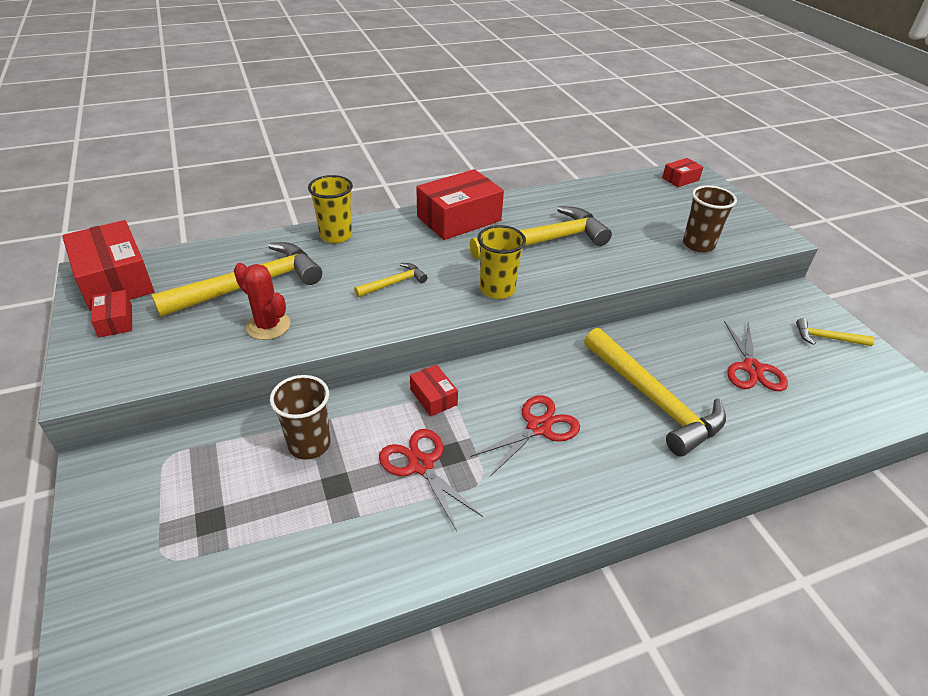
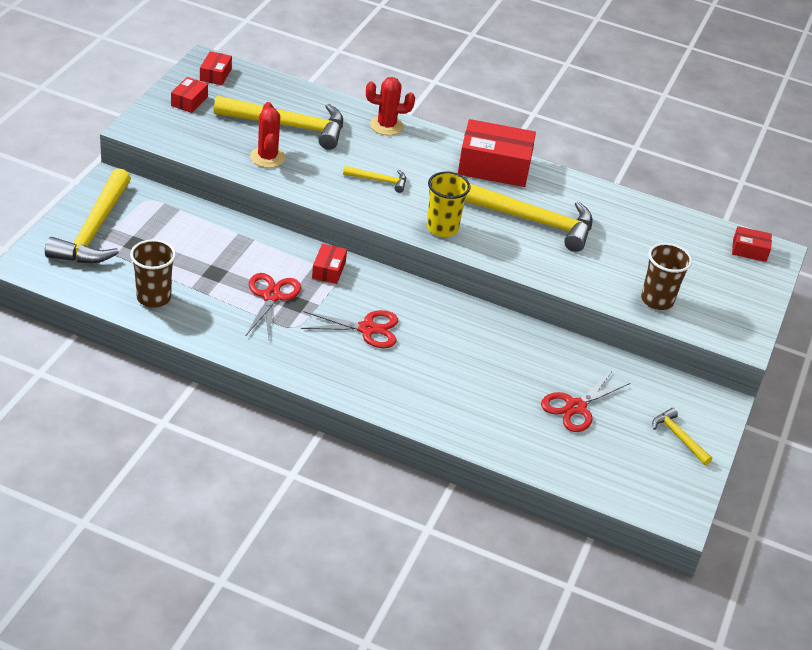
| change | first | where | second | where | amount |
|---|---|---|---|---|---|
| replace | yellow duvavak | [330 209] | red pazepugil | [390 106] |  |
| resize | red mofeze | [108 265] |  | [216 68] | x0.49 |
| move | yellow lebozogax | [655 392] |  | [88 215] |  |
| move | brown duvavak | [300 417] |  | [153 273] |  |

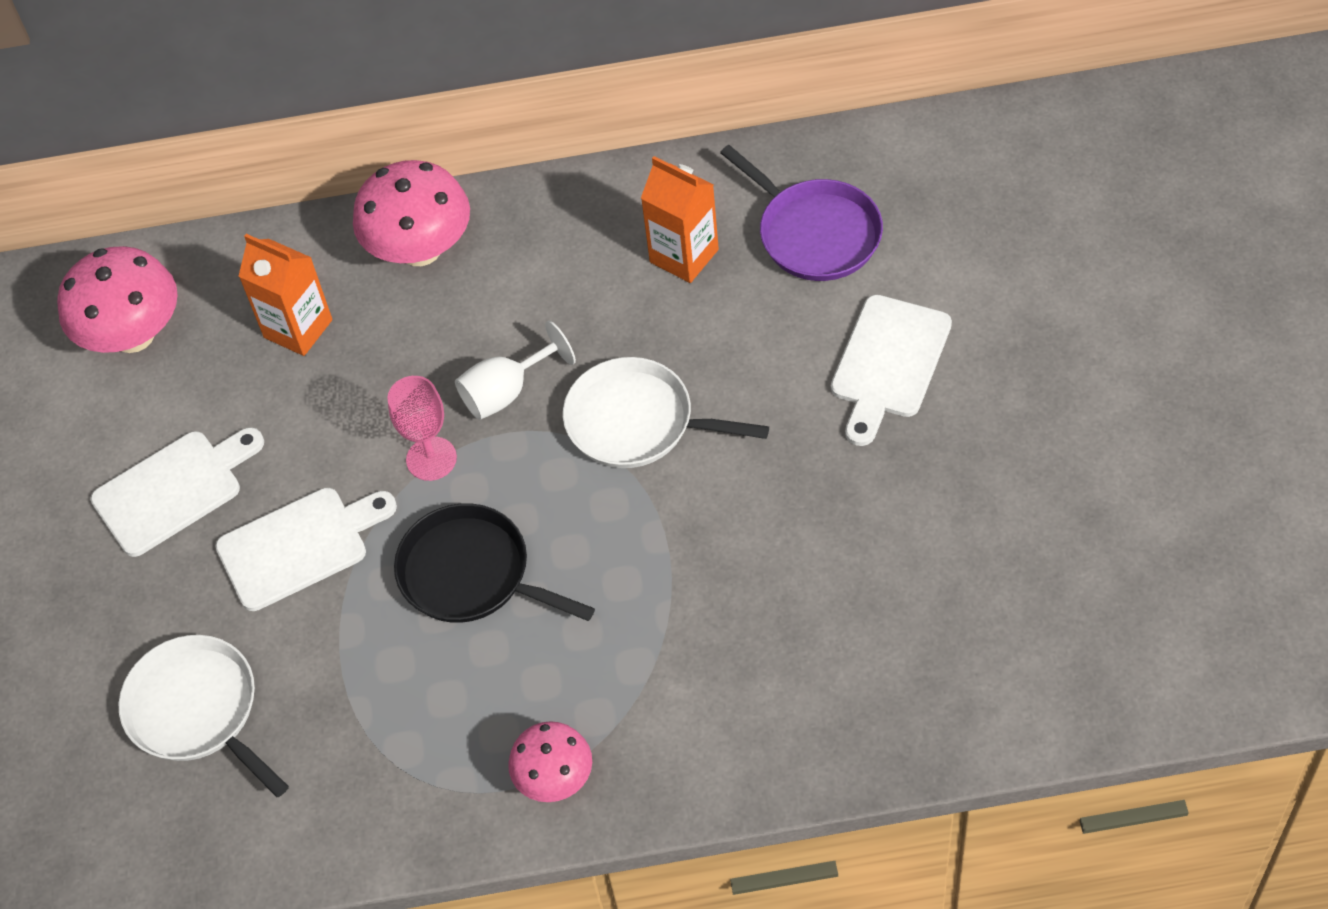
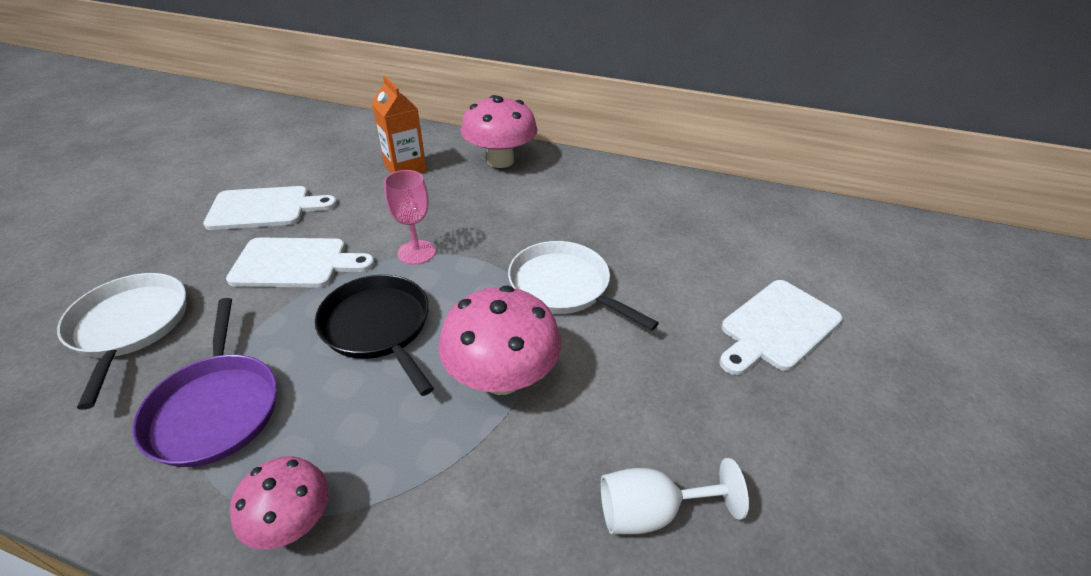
| change | first | where | second | where | amount |
|---|---|---|---|---|---|
| move | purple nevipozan | [801 213] |  | [204 382] |  |
| delete | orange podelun | [680 219] |  |  |  |
| move | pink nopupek | [117 299] |  | [499 340] |  |
| move | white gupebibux | [515 370] |  | [675 496] |  |

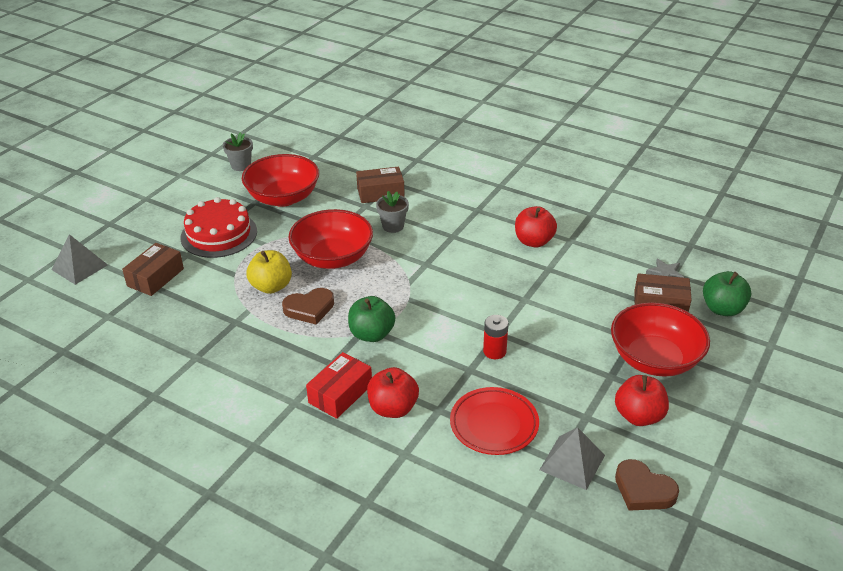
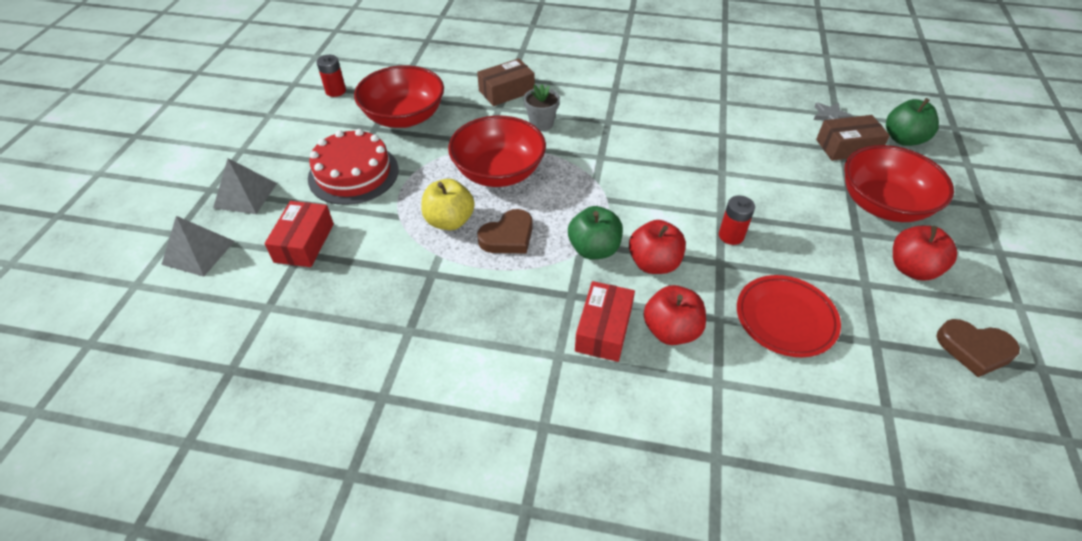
| change | first | where | second | where | amount |
|---|---|---|---|---|---|
| replace | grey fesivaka | [238 151] | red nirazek | [331 76] |  |
| move | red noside | [536 227] |  | [657 247] |  |
| recolor | brown mofeze | [153 269] | red mofeze | [299 234] |  |
| move | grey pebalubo | [572 458] |  | [245 186] |  |

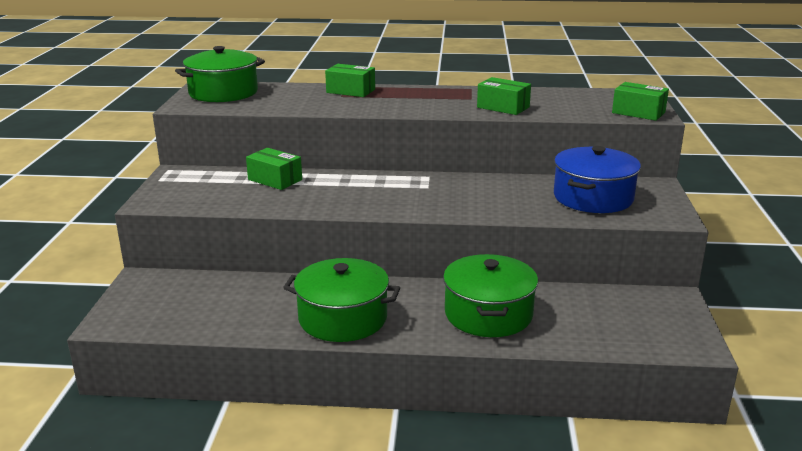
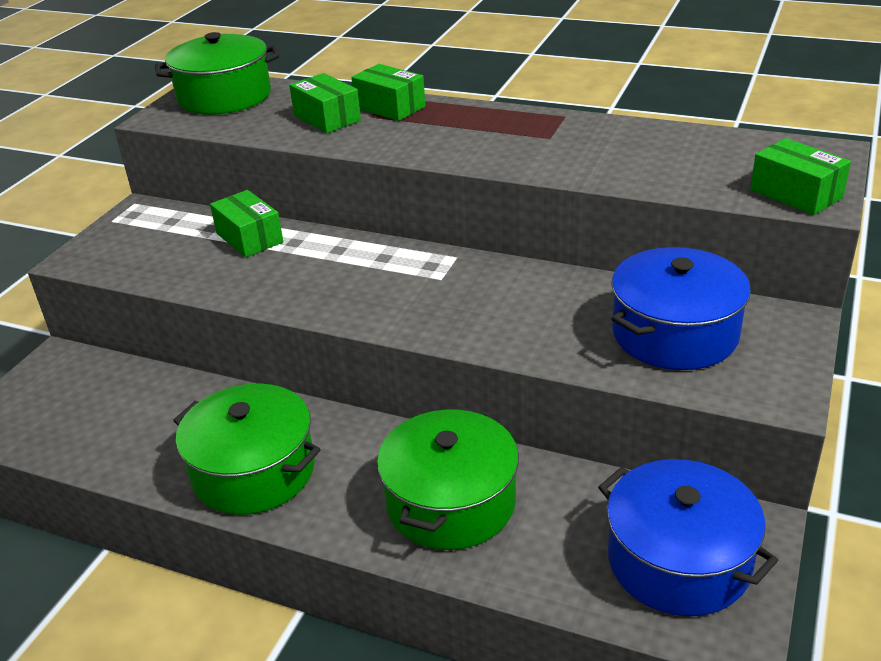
| change | first | where | second | where | amount |
|---|---|---|---|---|---|
| move | green mofeze | [504 96] |  | [325 103] |  |
| insert |  |  | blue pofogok | [688 537] |  |

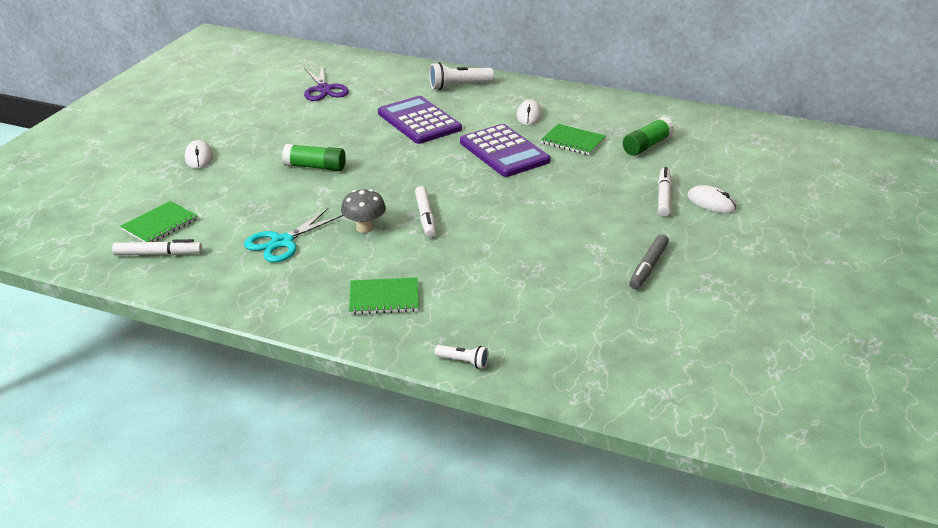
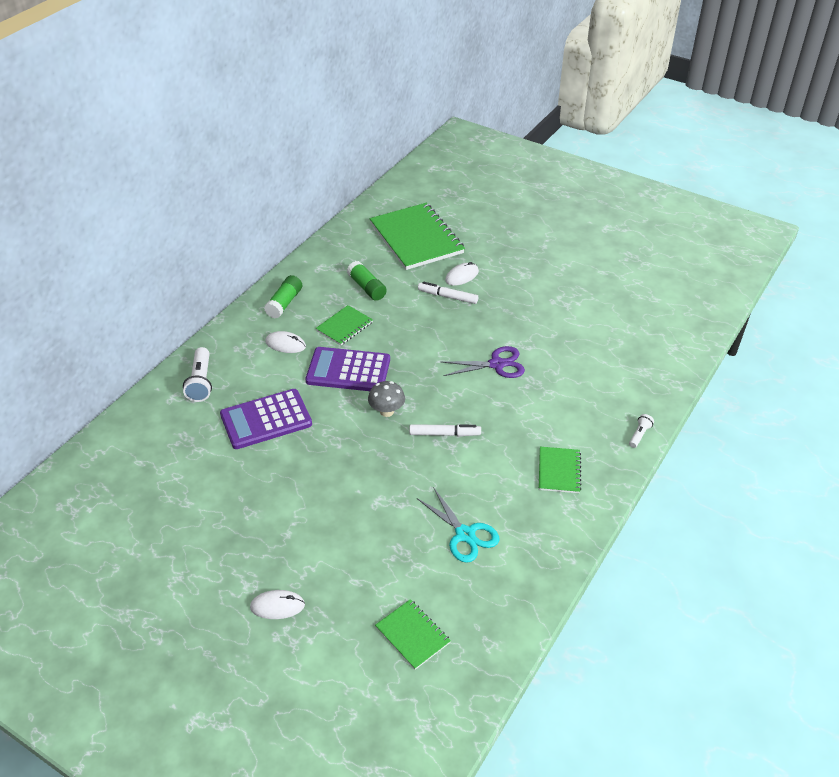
| change | first | where | second | where | amount |
|---|---|---|---|---|---|
| move | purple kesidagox | [326 83] |  | [483 362] |  |
| rotate | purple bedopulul | [505 150] |  | [348 369] | 150 degrees counterclockwise |
| move | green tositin | [314 157] |  | [283 296] |  |
| move | grey nopupek | [363 211] |  | [386 399] |  |
| delete | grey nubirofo | [649 261] |  |  |  |
| delete | white nubirofo | [157 247] |  |  |  |
| insert |  |  | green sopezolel | [417 236] |  |

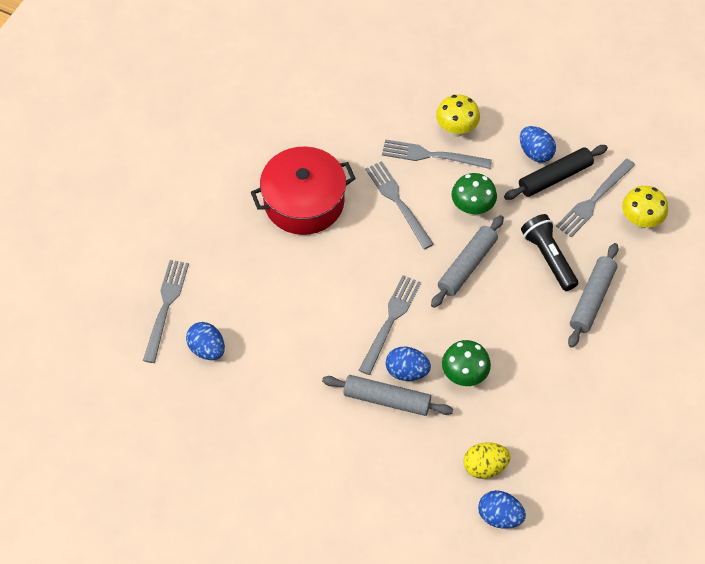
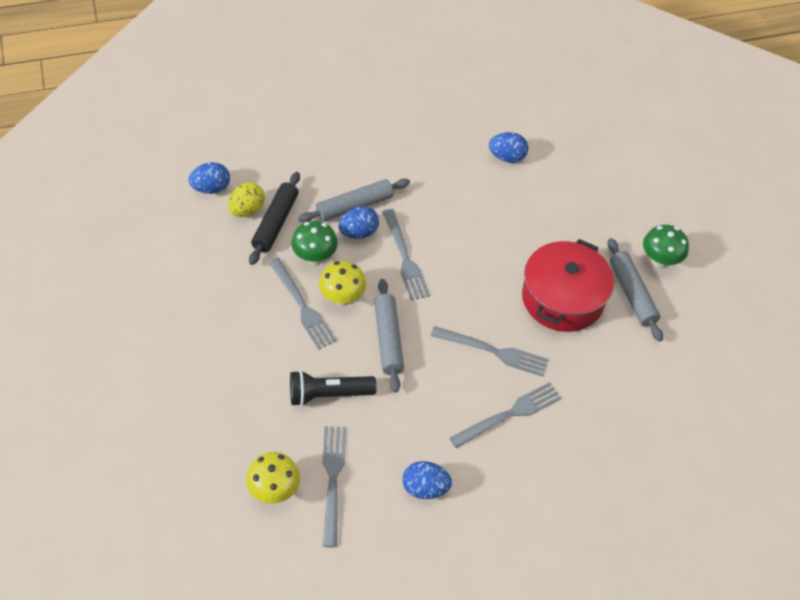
| change | first | where | second | where | amount |
|---|---|---|---|---|---|
| move | yellow nopupek | [458 116] |  | [342 283] |  |
| move | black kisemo | [556 172] |  | [274 218] |  |
| move | green nopupek | [474 194] |  | [666 247] |  |
| rotate | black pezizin | [549 252] |  | [333 388] | 150 degrees clockwise |
| move | grey kisemo | [593 295] |  | [635 289] |  |
| move | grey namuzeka | [166 311] |  | [302 304] |  |

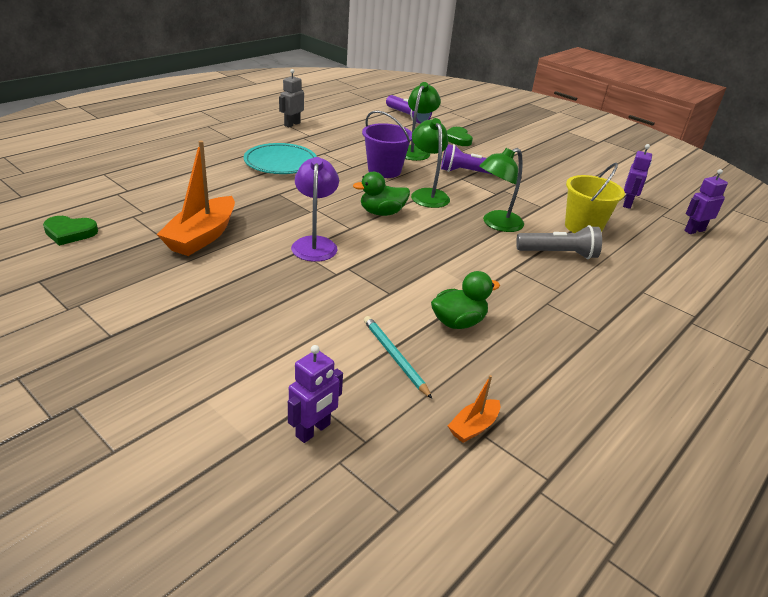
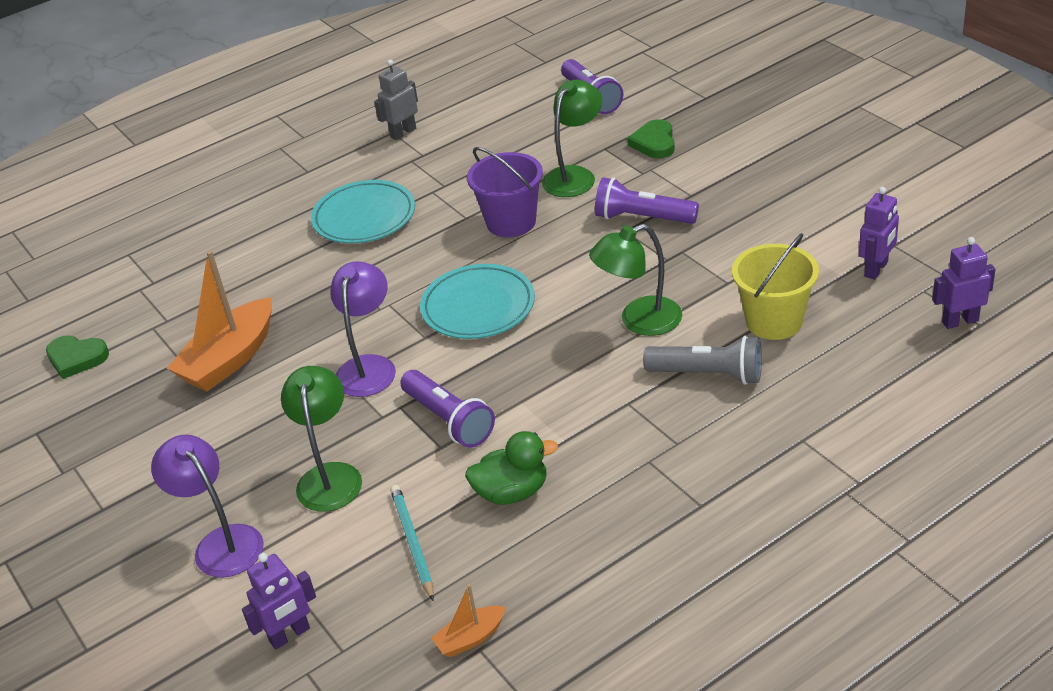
| change | first | where | second | where | amount |
|---|---|---|---|---|---|
| move | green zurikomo | [430 163] |  | [321 439] |  |
| replace | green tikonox | [381 194] | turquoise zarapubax | [477 301] |  |
| insert |  |  | purple pezizin | [447 409] |  |
| insert |  |  | purple zurikomo | [207 506] |  |

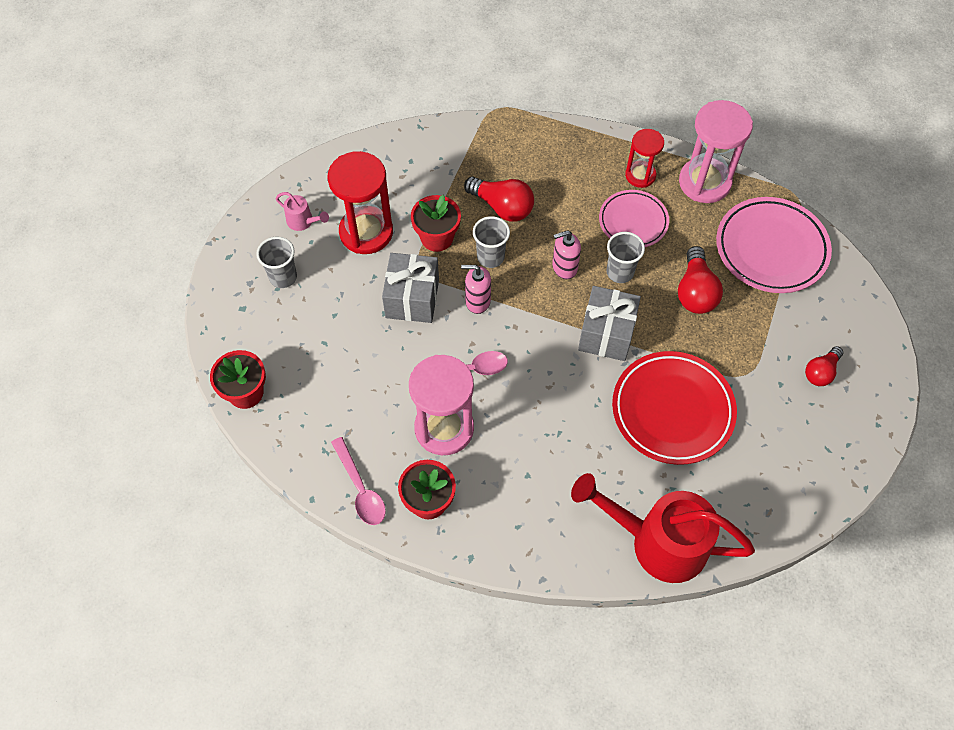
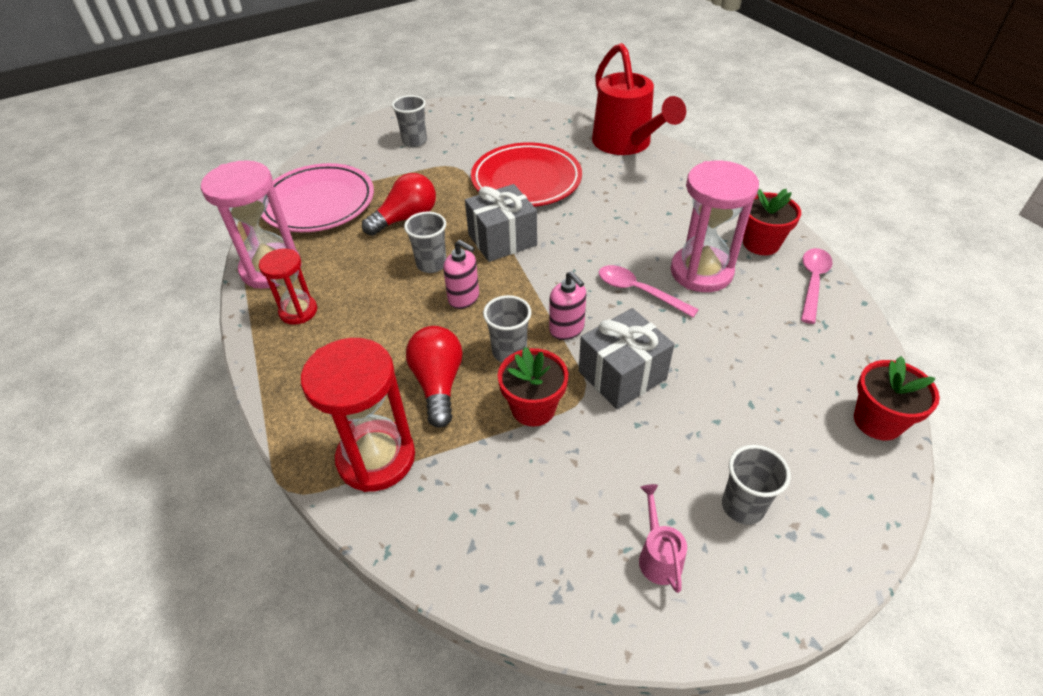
| change | first | where | second | where | amount |
|---|---|---|---|---|---|
| move | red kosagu | [360 202] |  | [358 415] |  |
| delete | pink zarapubax | [634 218] |  |  |  |
| replace | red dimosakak | [824 366] | grey duvavak | [409 121] |  |

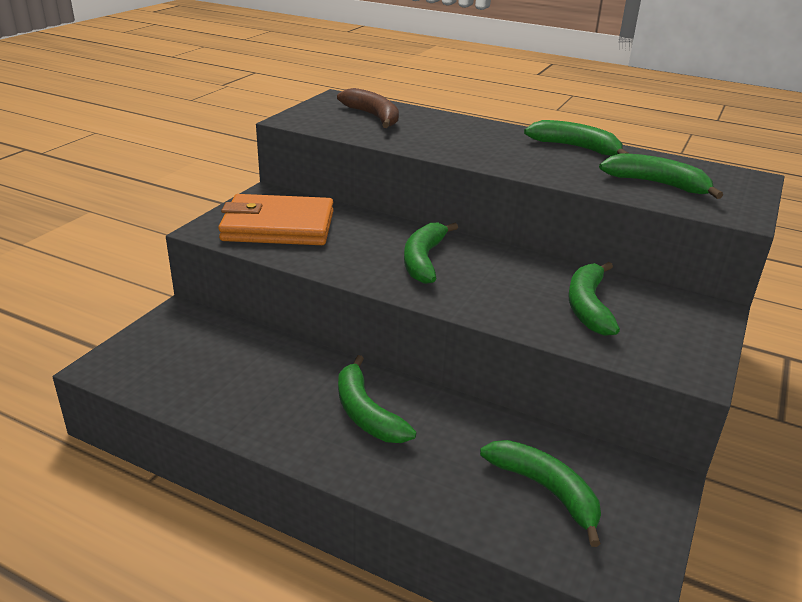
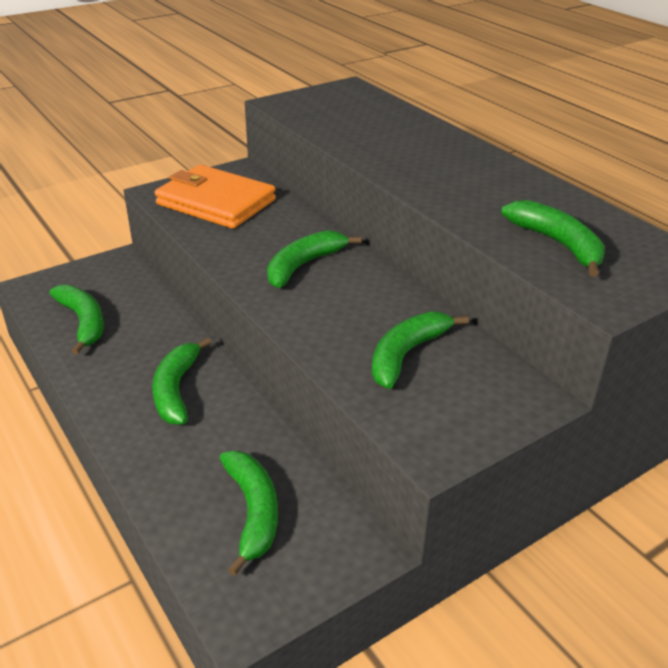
| change | first | where | second | where | amount |
|---|---|---|---|---|---|
| delete | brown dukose | [368 108] |  |  |  |
| move | green dukose | [576 138] |  | [76 320] |  |

